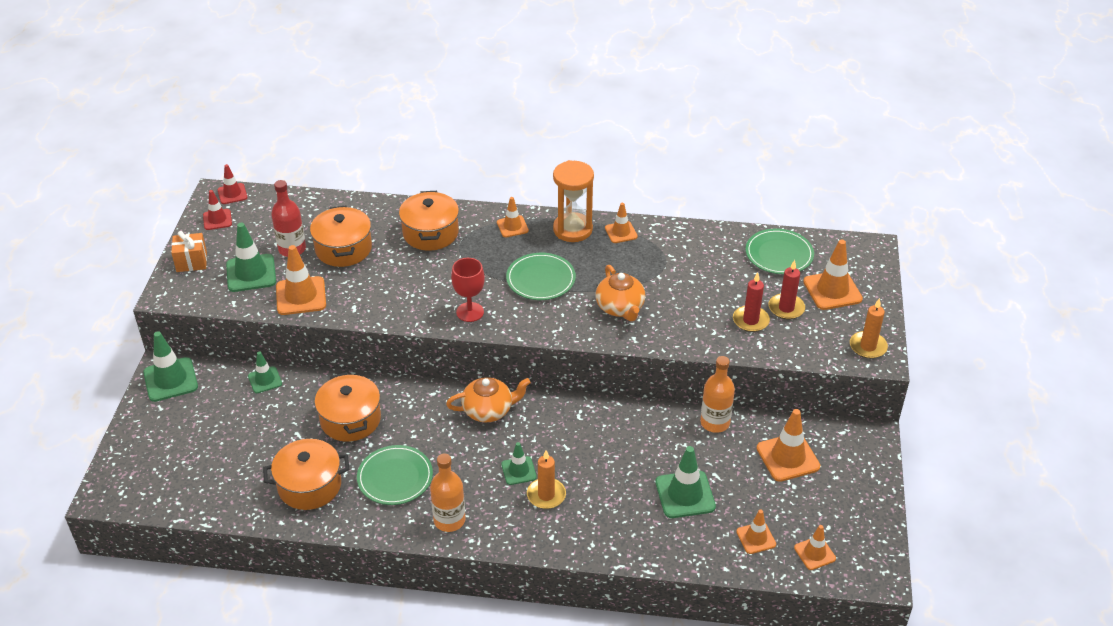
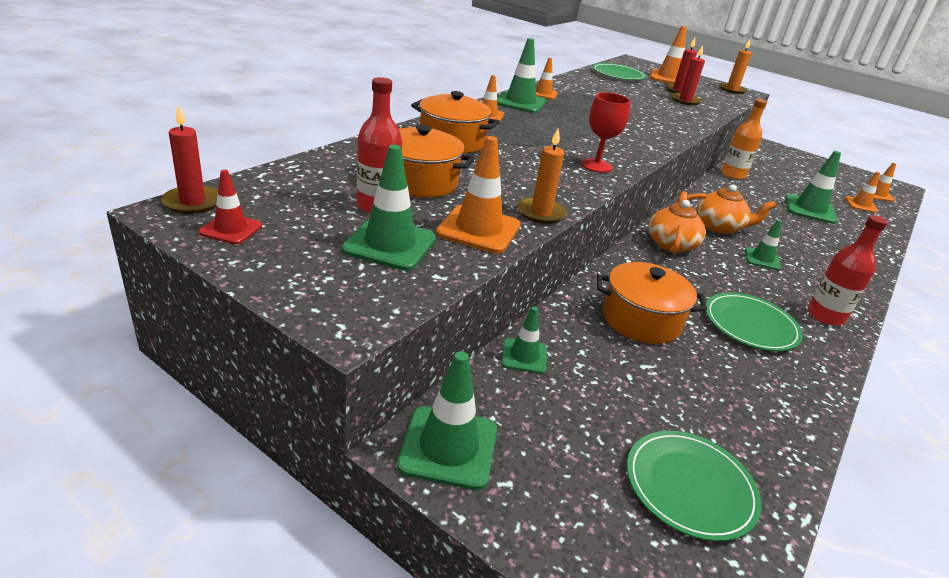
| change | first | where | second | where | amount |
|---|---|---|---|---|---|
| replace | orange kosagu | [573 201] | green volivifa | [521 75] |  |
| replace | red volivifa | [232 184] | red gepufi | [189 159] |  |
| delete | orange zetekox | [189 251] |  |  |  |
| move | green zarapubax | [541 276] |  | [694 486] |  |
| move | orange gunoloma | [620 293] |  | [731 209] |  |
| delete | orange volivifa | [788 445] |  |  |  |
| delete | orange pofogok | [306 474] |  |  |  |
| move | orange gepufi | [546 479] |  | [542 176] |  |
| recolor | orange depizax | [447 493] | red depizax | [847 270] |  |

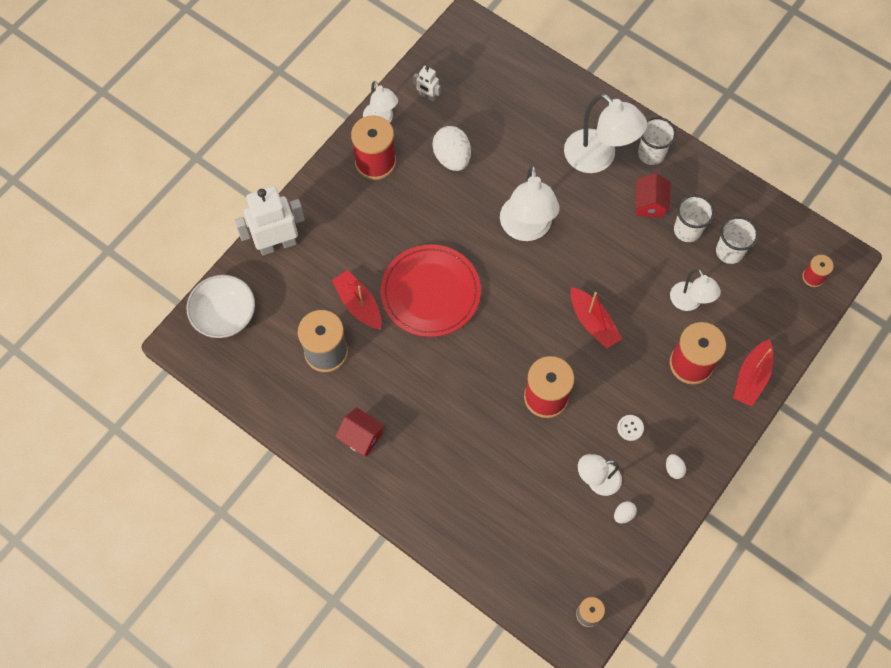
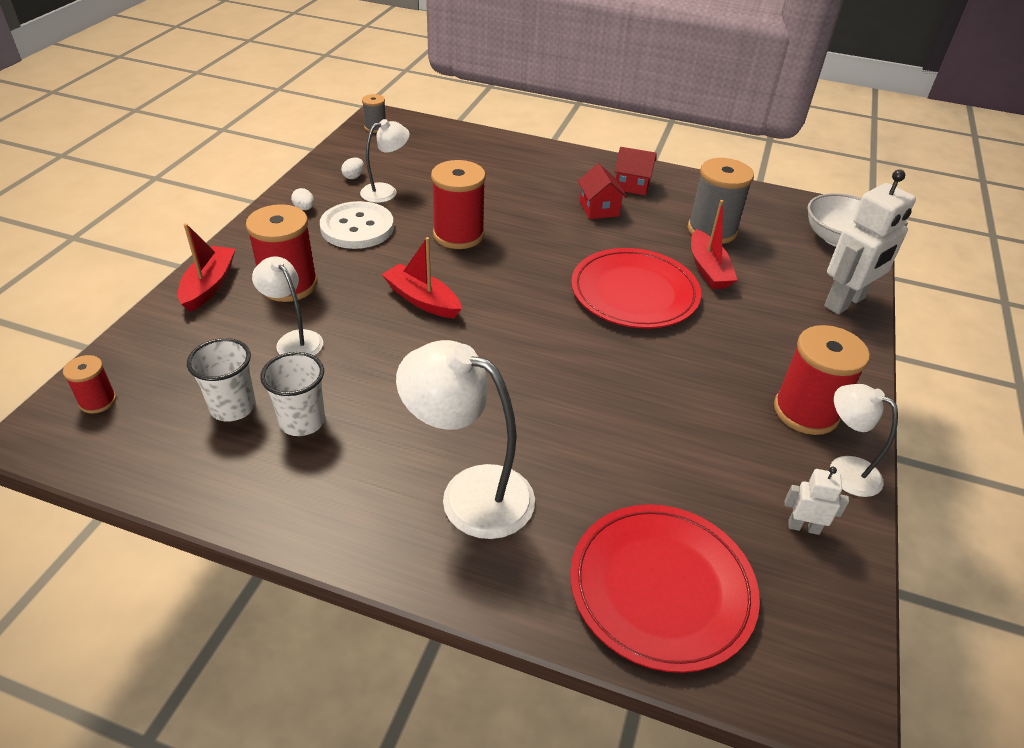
| change | first | where | second | where | amount |
|---|---|---|---|---|---|
| delete | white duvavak | [657 141] |  |  |  |
| delete | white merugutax | [451 148] |  |  |  |
| delete | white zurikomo | [530 203] |  |  |  |
| move | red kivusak | [653 195] |  | [602 191] |  |
| rotate | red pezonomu | [357 300] |  | [714 244] | 45 degrees clockwise |
| resize | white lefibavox | [630 428] |  | [357 225] | x2.42 |
| insert |  |  | red zarapubax | [665 588] |  |

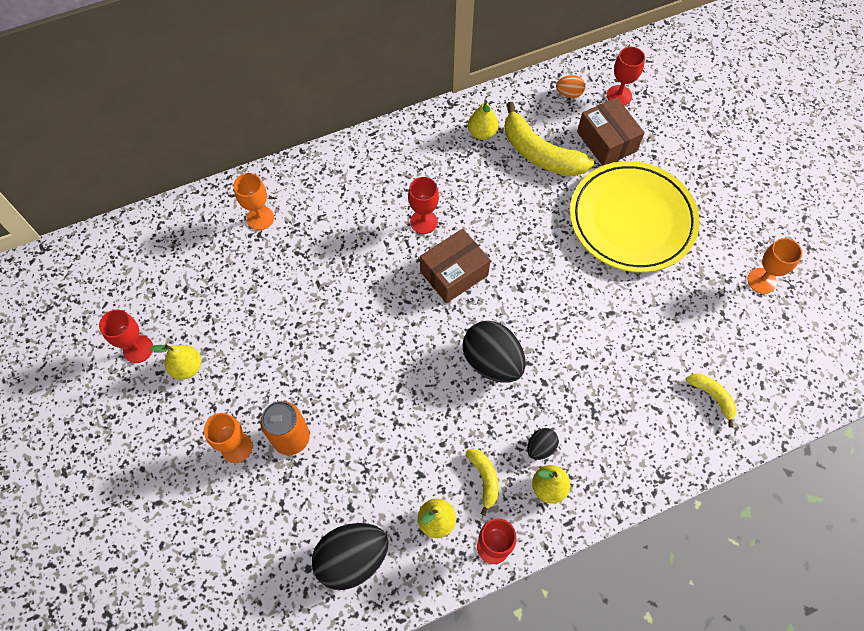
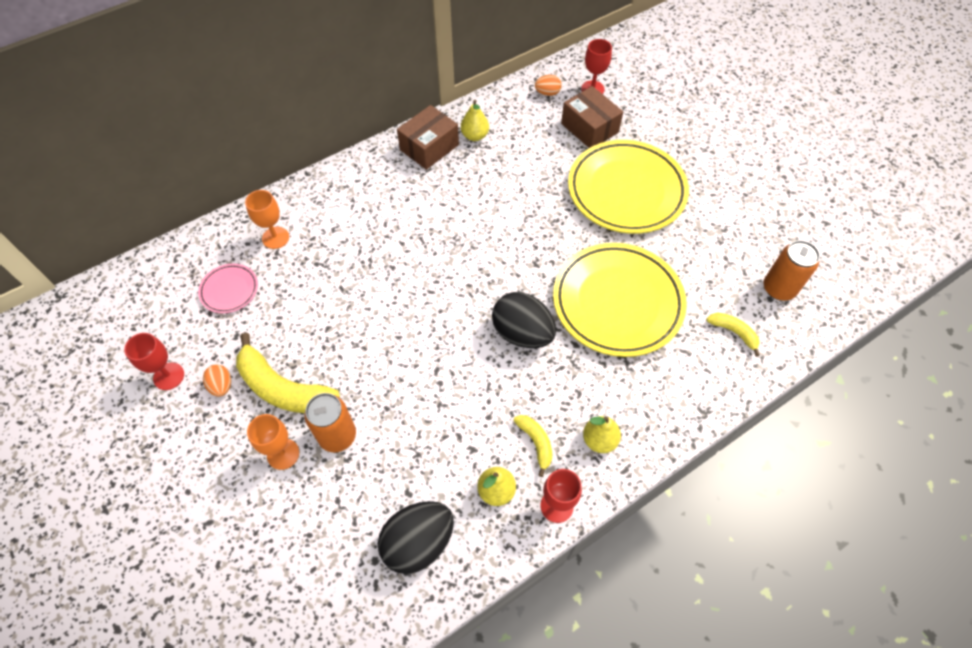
| change | first | where | second | where | amount |
|---|---|---|---|---|---|
| move | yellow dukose | [549 139] |  | [288 373] |  |
| delete | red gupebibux | [423 205] |  |  |  |
| move | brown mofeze | [455 266] |  | [428 137] |  |
| delete | orange gupebibux | [774 266] |  |  |  |
| replace | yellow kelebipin | [175 362] | orange merugutax | [217 380] |  |
| delete | black merugutax | [543 444] |  |  |  |
| insert |  |  | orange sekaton | [792 270] |  |
| insert |  |  | yellow zarapubax | [620 300] |  |
| insert |  |  | pink zarapubax | [228 288] |  |

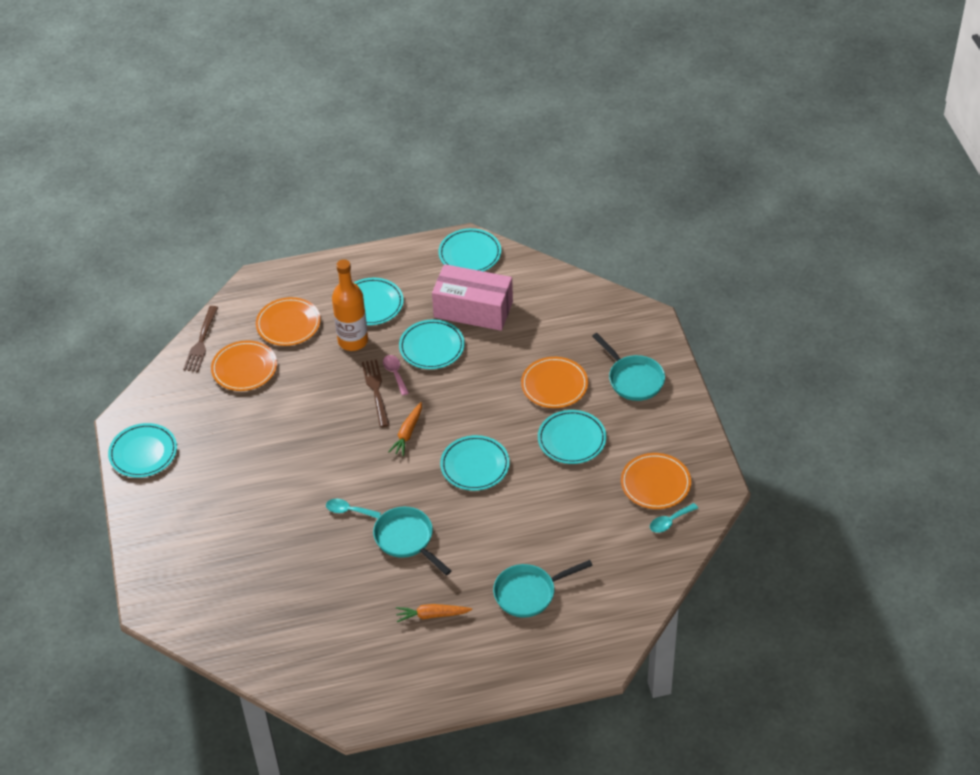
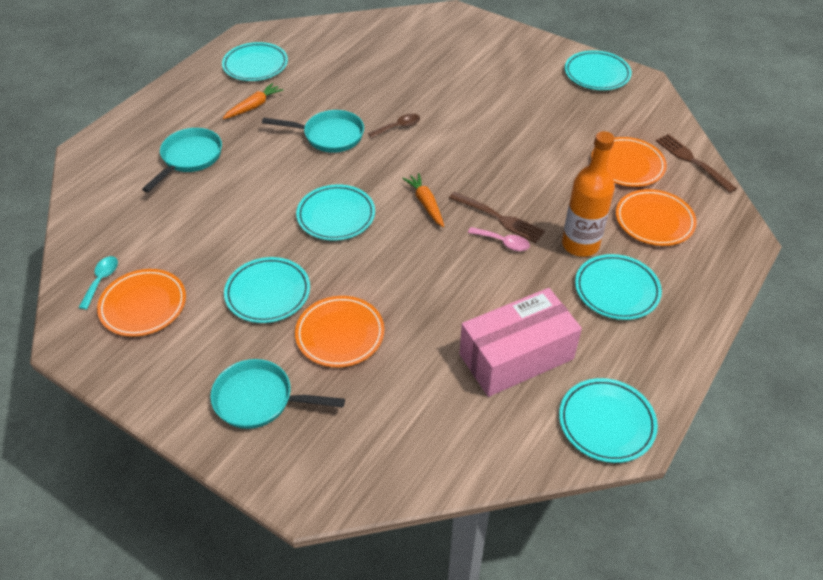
| change | first | where | second | where | amount |
|---|---|---|---|---|---|
| move | turquoise zarapubax | [432 344] |  | [255 61] |  |
| recolor | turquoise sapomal | [353 509] | brown sapomal | [394 126] |  |

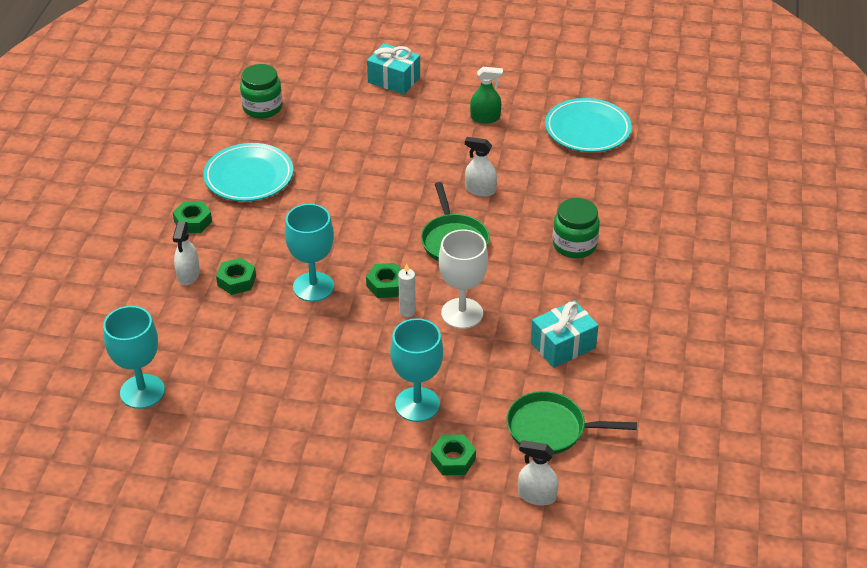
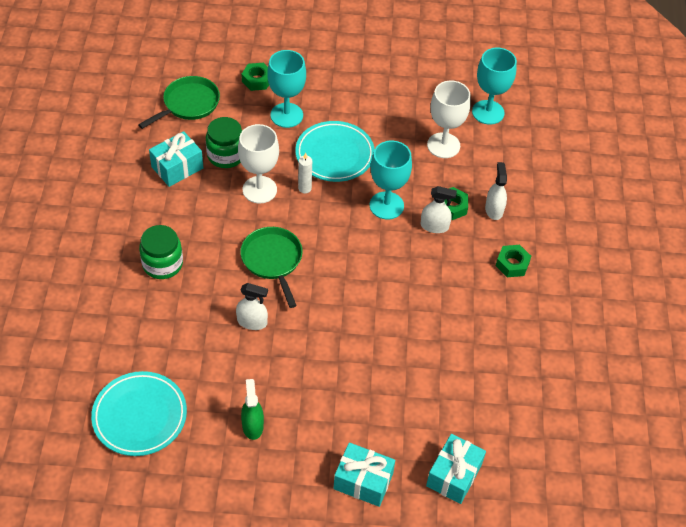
| change | first | where | second | where | amount |
|---|---|---|---|---|---|
| move | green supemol | [261 91] |  | [224 142] |  |
| rotate | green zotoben | [486 95] |  | [252 409] | 90 degrees clockwise |
| move | turquoise zarapubax | [248 172] |  | [335 151] |  |
| delete | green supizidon | [384 280] |  |  |  |
| rotate | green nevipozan | [572 422] |  | [179 102] | 45 degrees counterclockwise |
| move | white zotoben | [538 473] |  | [439 209] |  |
| insert |  |  | white gupebibux | [449 119] |  |
| insert |  |  | turquoise zetekox | [456 469] |  |

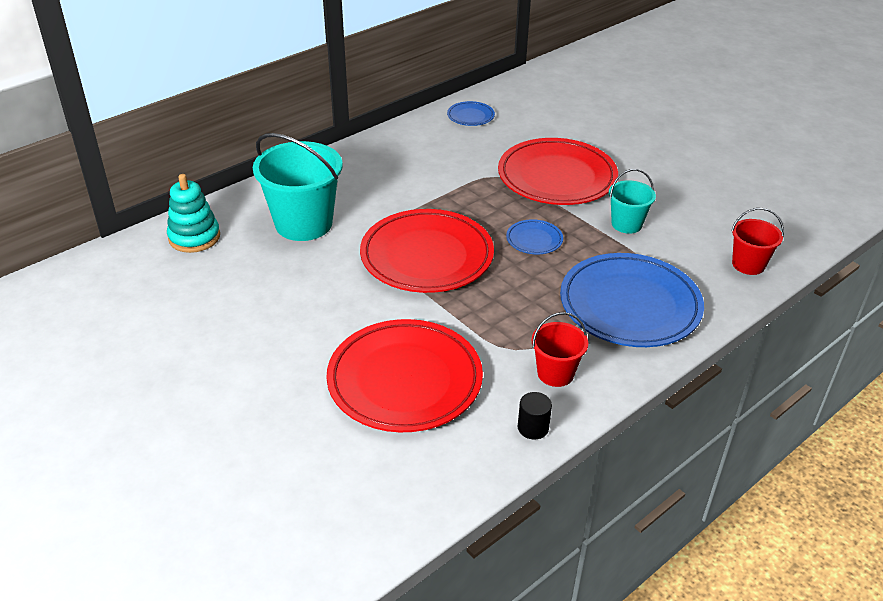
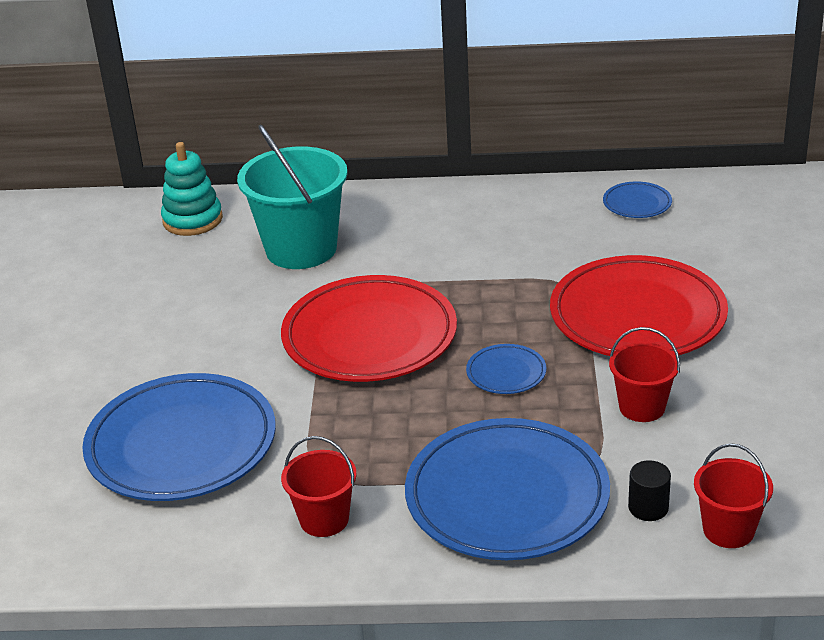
| change | first | where | second | where | amount |
|---|---|---|---|---|---|
| recolor | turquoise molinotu | [632 201] | red molinotu | [644 374] |  |
| recolor | red zarapubax | [404 375] | blue zarapubax | [179 437] |  |
| move | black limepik | [535 415] |  | [649 490] |  |

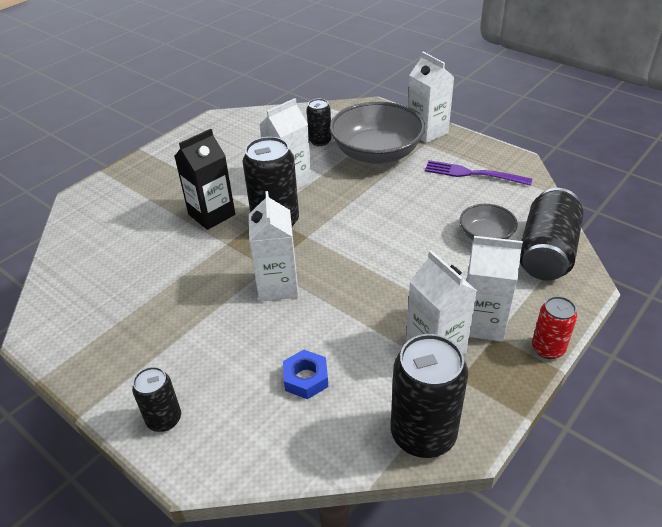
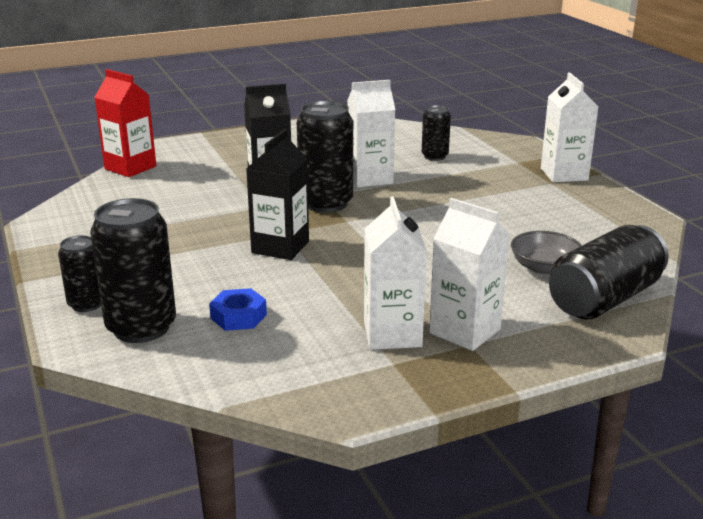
| change | first | where | second | where | amount |
|---|---|---|---|---|---|
| delete | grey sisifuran | [377 133] |  |  |  |
| delete | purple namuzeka | [478 173] |  |  |  |
| recolor | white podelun | [274 246] | black podelun | [277 194] |  |
| delete | red sekaton | [554 327] |  |  |  |
| move | black sekaton | [429 396] |  | [133 270] |  |
| insert |  |  | red podelun | [125 123] |  |

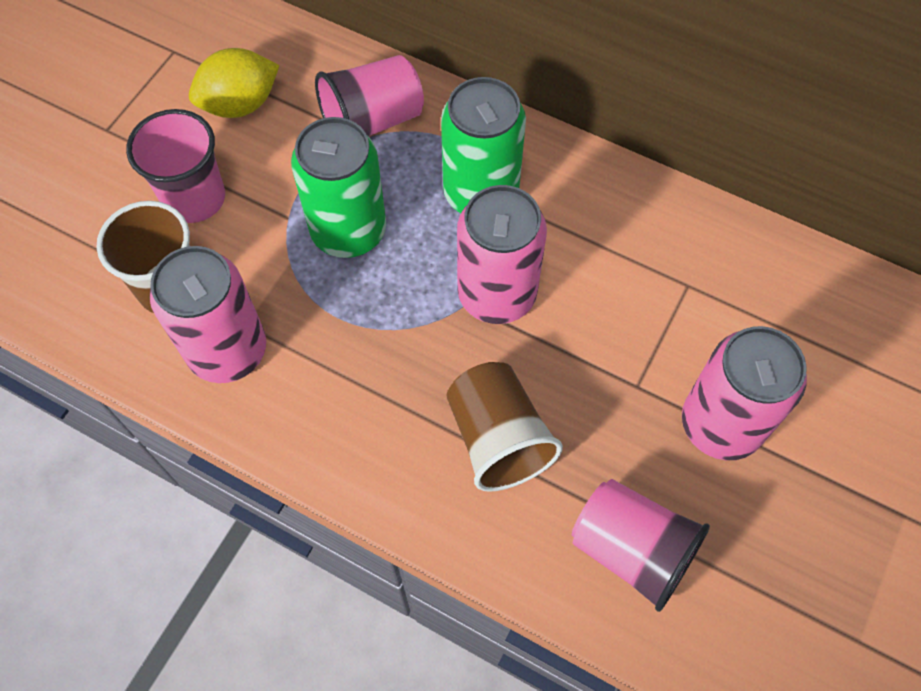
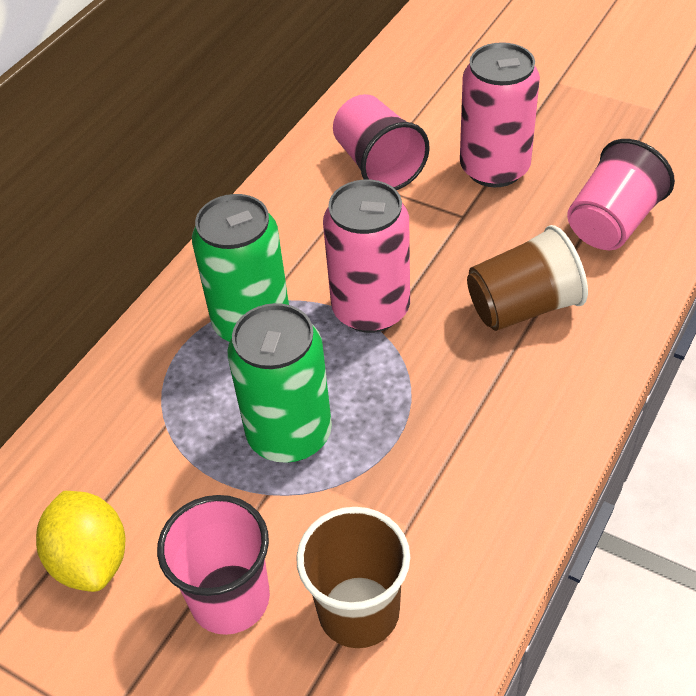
| change | first | where | second | where | amount |
|---|---|---|---|---|---|
| move | pink duvavak | [369 95] |  | [381 142] |  |
| delete | pink sekaton | [207 314] |  |  |  |

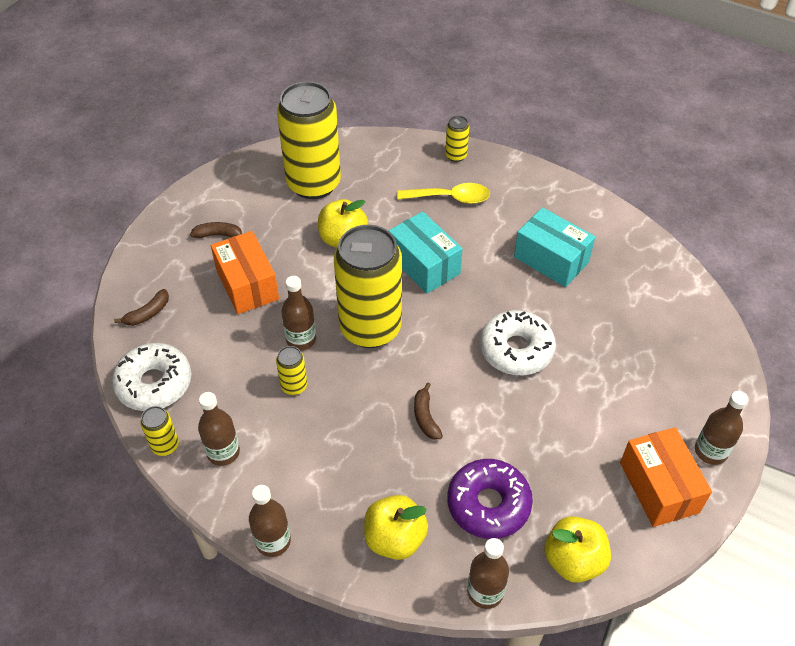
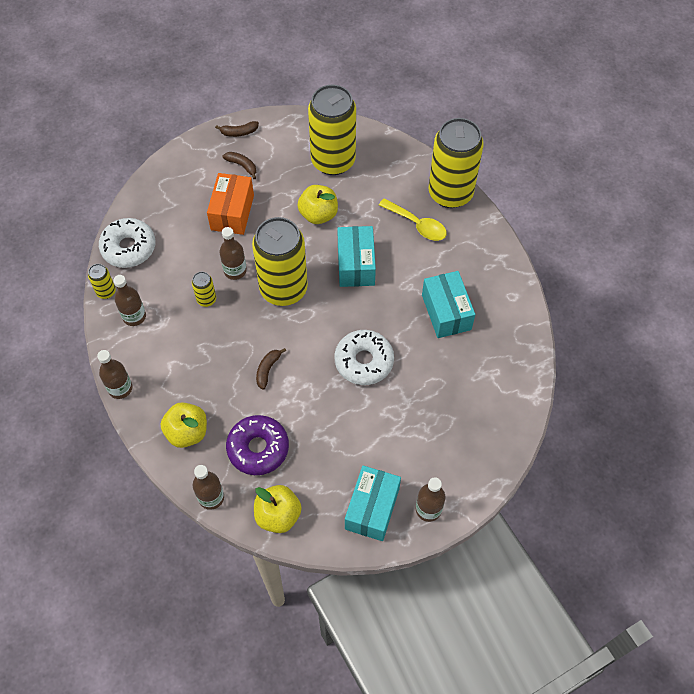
| change | first | where | second | where | amount |
|---|---|---|---|---|---|
| resize | yellow sekaton | [457 139] |  | [456 163] | x2.42 |
| move | brown dukose | [141 307] |  | [237 129] |  |
| recolor | orange mofeze | [666 477] | turquoise mofeze | [373 503] |  |

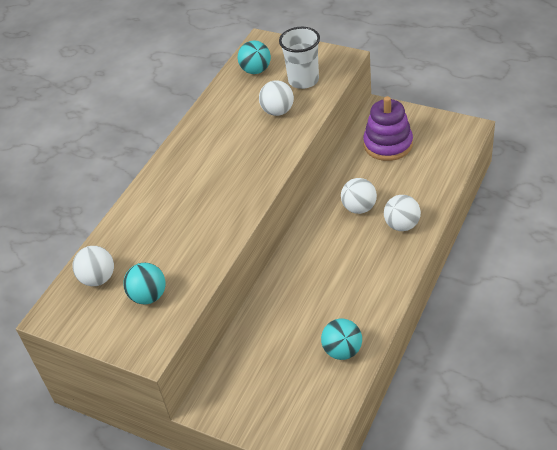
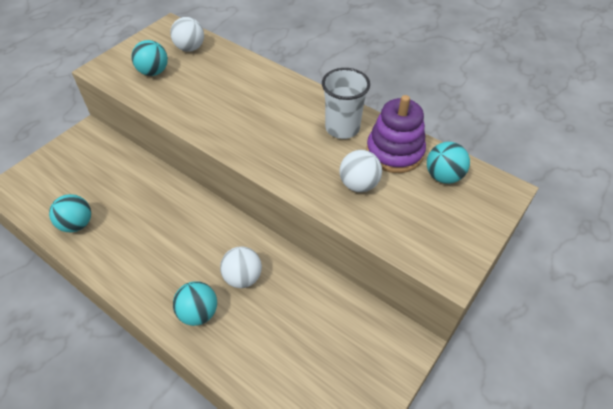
| change | first | where | second | where | amount |
|---|---|---|---|---|---|
| move | white duvavak | [299 58] |  | [346 103] |  |
| move | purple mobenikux | [388 128] |  | [396 134] |  |
| recolor | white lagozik | [402 213] | turquoise lagozik | [195 303] |  |

